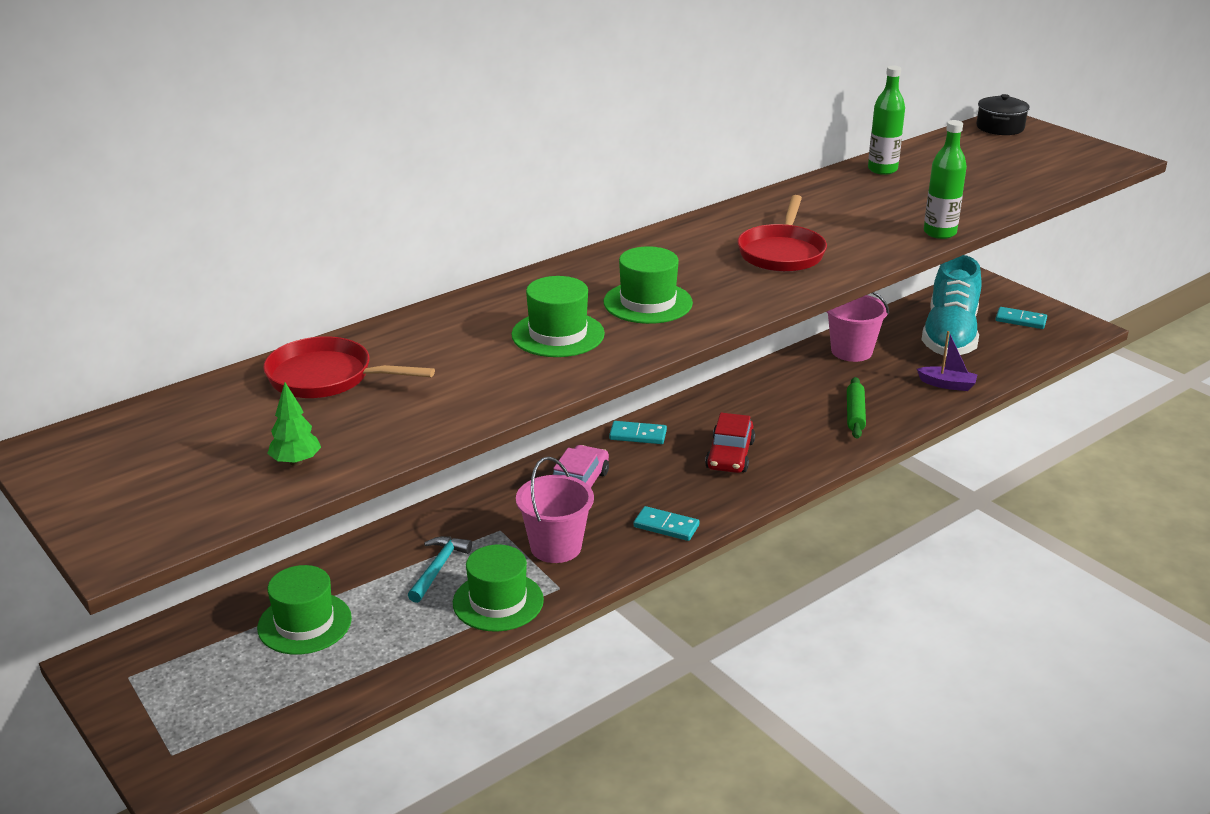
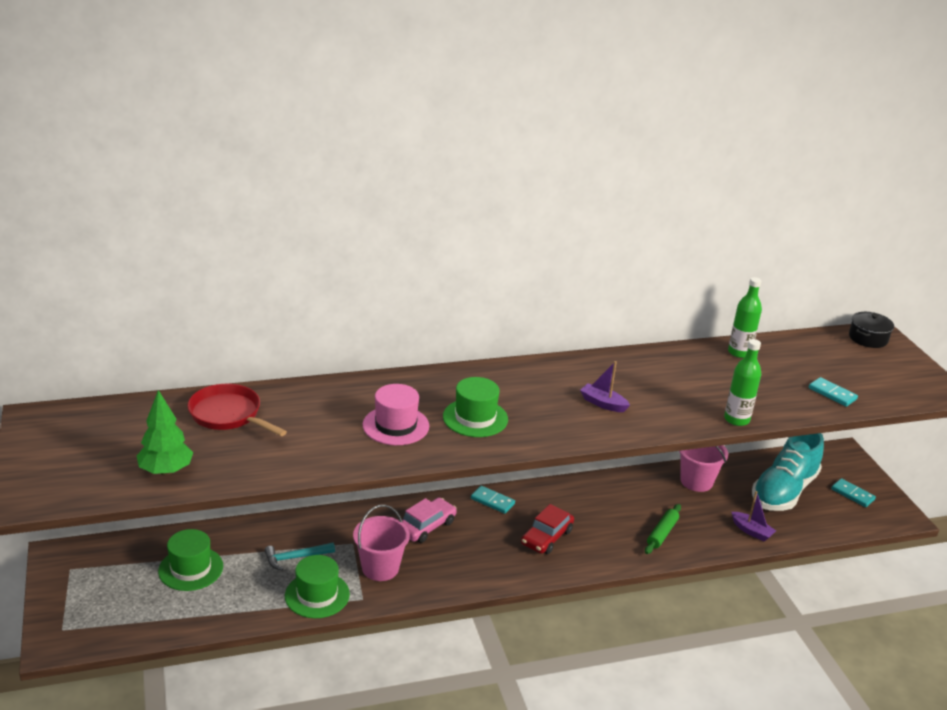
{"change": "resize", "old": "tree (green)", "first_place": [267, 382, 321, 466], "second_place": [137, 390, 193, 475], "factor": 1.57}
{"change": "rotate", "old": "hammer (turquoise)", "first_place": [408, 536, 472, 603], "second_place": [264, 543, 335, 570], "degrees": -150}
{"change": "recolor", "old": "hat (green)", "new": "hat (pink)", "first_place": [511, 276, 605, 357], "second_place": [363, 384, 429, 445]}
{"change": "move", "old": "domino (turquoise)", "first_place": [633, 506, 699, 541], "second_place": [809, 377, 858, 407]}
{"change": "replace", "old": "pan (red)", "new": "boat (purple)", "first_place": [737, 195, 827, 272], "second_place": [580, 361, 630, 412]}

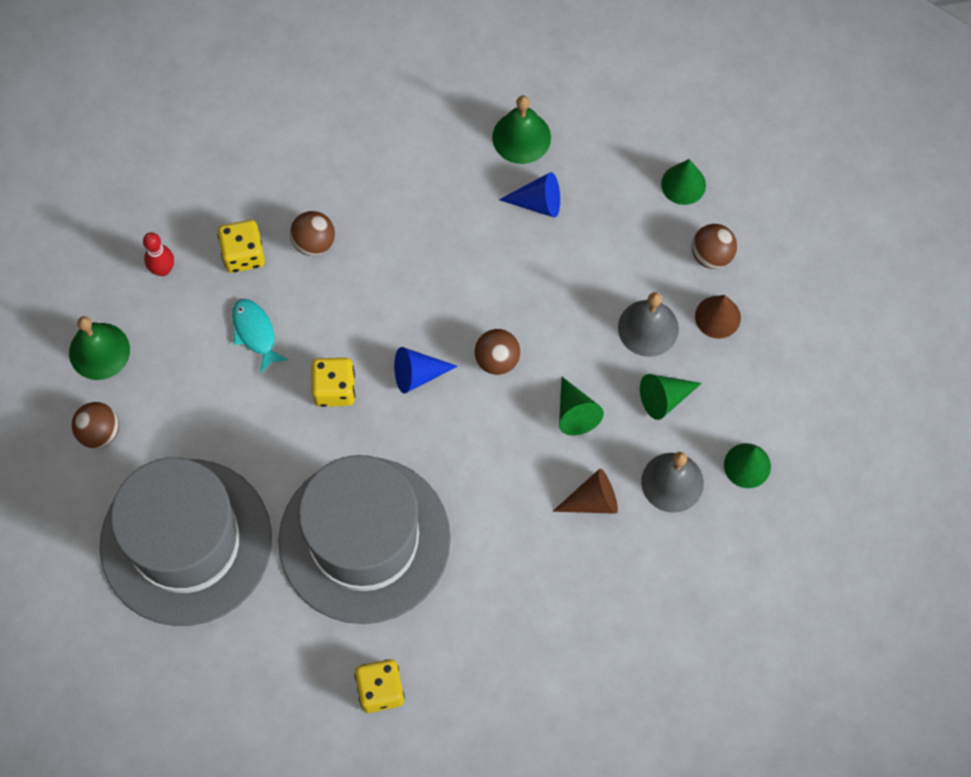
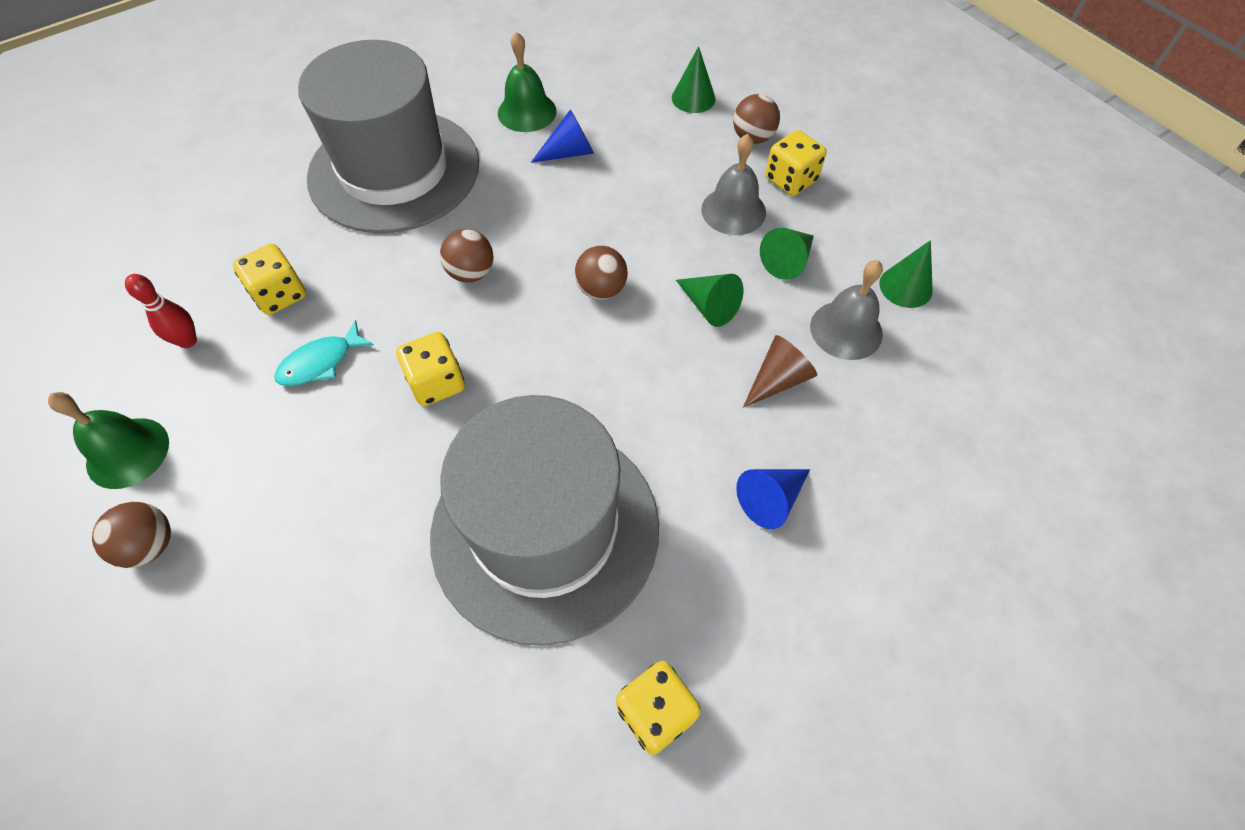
{"change": "move", "old": "hat (grey)", "first_place": [100, 457, 272, 626], "second_place": [298, 40, 479, 233]}
{"change": "rotate", "old": "fish (turquoise)", "first_place": [232, 299, 288, 374], "second_place": [274, 320, 374, 386], "degrees": -75}
{"change": "move", "old": "ball (brown)", "first_place": [290, 211, 335, 256], "second_place": [440, 229, 494, 283]}
{"change": "move", "old": "cone (blue)", "first_place": [394, 347, 458, 394], "second_place": [736, 469, 810, 529]}
{"change": "replace", "old": "cone (brown)", "new": "dice (yellow)", "first_place": [695, 295, 741, 339], "second_place": [765, 130, 827, 196]}

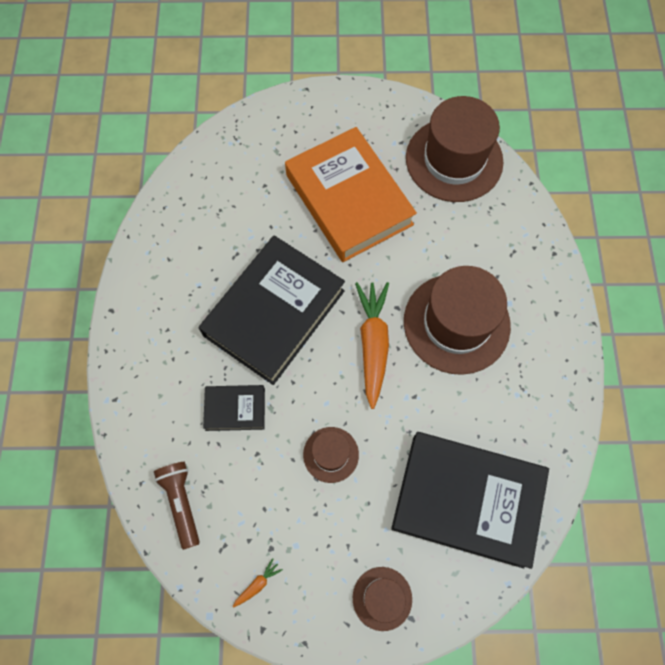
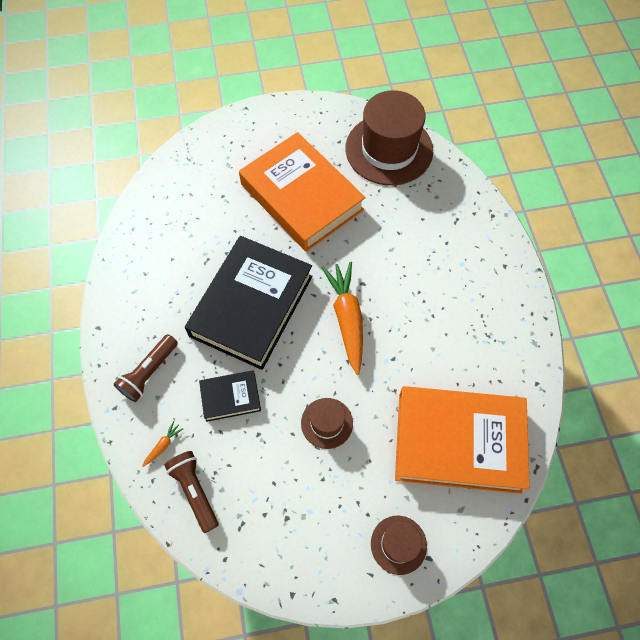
{"change": "move", "old": "carrot (orange)", "first_place": [233, 558, 283, 608], "second_place": [142, 421, 183, 467]}
{"change": "recolor", "old": "book (black)", "new": "book (orange)", "first_place": [391, 432, 549, 569], "second_place": [395, 386, 530, 494]}
{"change": "delete", "old": "hat (brown)", "first_place": [404, 266, 511, 375]}
{"change": "insert", "new": "flashlight (brown)", "second_place": [114, 334, 178, 402]}

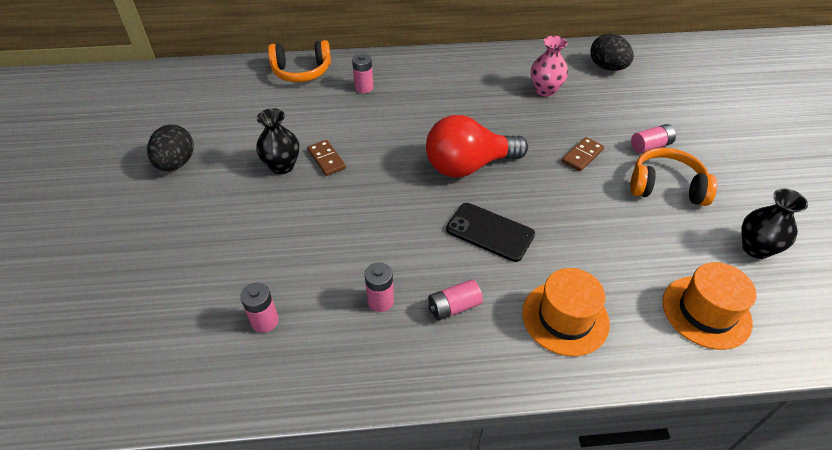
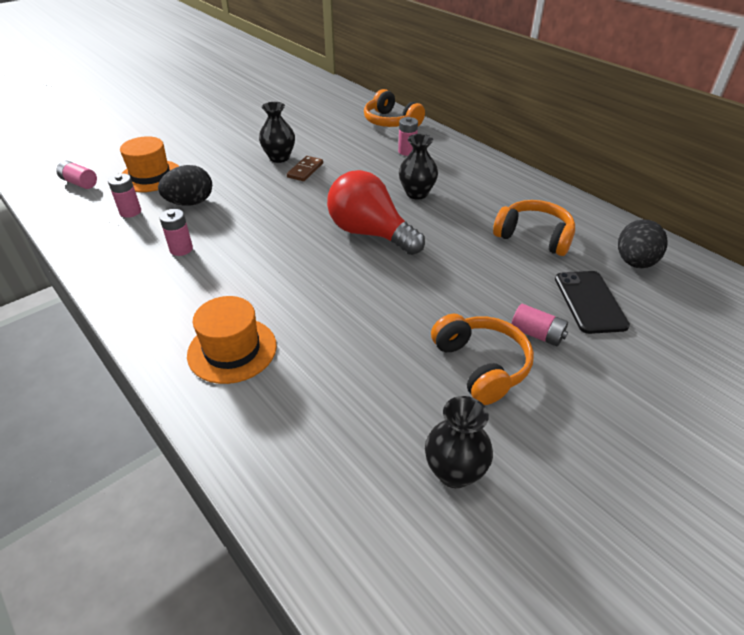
{"change": "move", "old": "egg (black)", "first_place": [147, 124, 194, 171], "second_place": [158, 165, 212, 206]}
{"change": "move", "old": "battery (pink)", "first_place": [428, 279, 483, 321], "second_place": [56, 161, 97, 189]}
{"change": "move", "old": "phone (black)", "first_place": [446, 203, 535, 262], "second_place": [555, 271, 630, 334]}
{"change": "replace", "old": "vase (pink)", "new": "headphones (orange)", "first_place": [531, 36, 568, 97], "second_place": [493, 200, 575, 256]}
{"change": "delete", "old": "domino (brown)", "first_place": [562, 137, 604, 172]}
{"change": "move", "old": "hat (orange)", "first_place": [662, 262, 756, 350], "second_place": [120, 136, 179, 192]}
{"change": "insert", "new": "vase (black)", "second_place": [399, 134, 438, 199]}

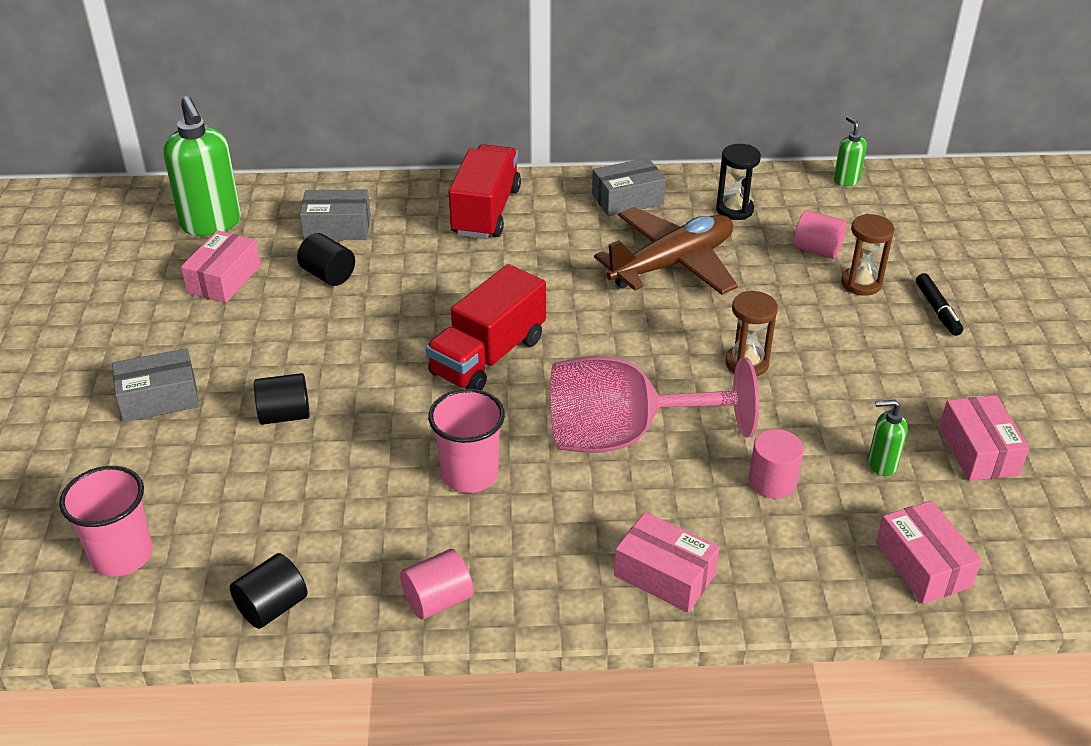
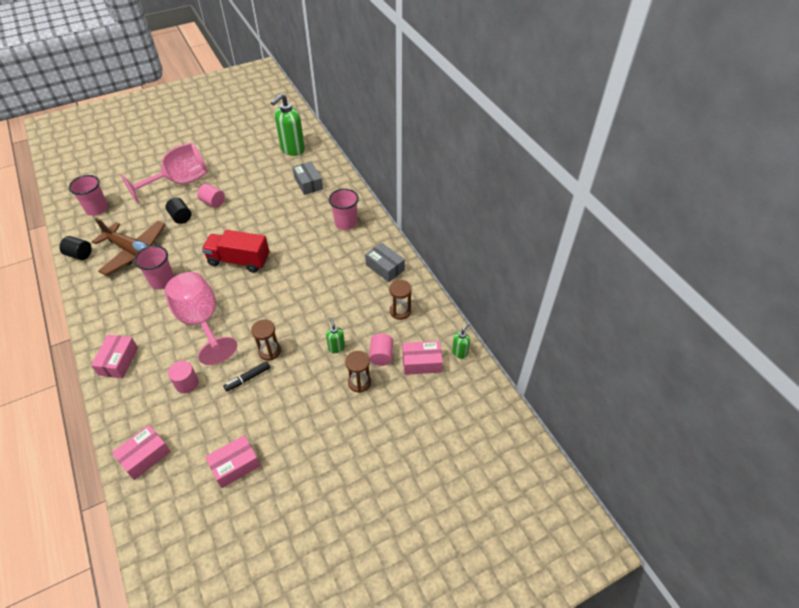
{"change": "replace", "old": "box (grey)", "new": "goblet (pink)", "first_place": [112, 348, 199, 422], "second_place": [121, 143, 208, 204]}
{"change": "move", "old": "box (pink)", "first_place": [181, 230, 261, 303], "second_place": [402, 341, 443, 375]}
{"change": "delete", "old": "cylinder (black)", "first_place": [297, 233, 355, 286]}
{"change": "move", "old": "cylinder (pink)", "first_place": [400, 549, 474, 620], "second_place": [197, 184, 225, 208]}
{"change": "replace", "old": "truck (red)", "new": "cup (pink)", "first_place": [449, 144, 521, 239], "second_place": [329, 188, 359, 230]}
{"change": "move", "old": "plane (brown)", "first_place": [594, 207, 738, 295], "second_place": [92, 218, 165, 276]}
{"change": "recolor", "old": "hourglass (black)", "new": "hourglass (brown)", "first_place": [716, 144, 761, 220], "second_place": [389, 280, 411, 320]}
{"change": "move", "old": "soap dispenser (green)", "first_place": [868, 400, 908, 476], "second_place": [326, 317, 345, 353]}
{"change": "move", "old": "marker (black)", "first_place": [916, 273, 963, 336], "second_place": [223, 361, 270, 392]}

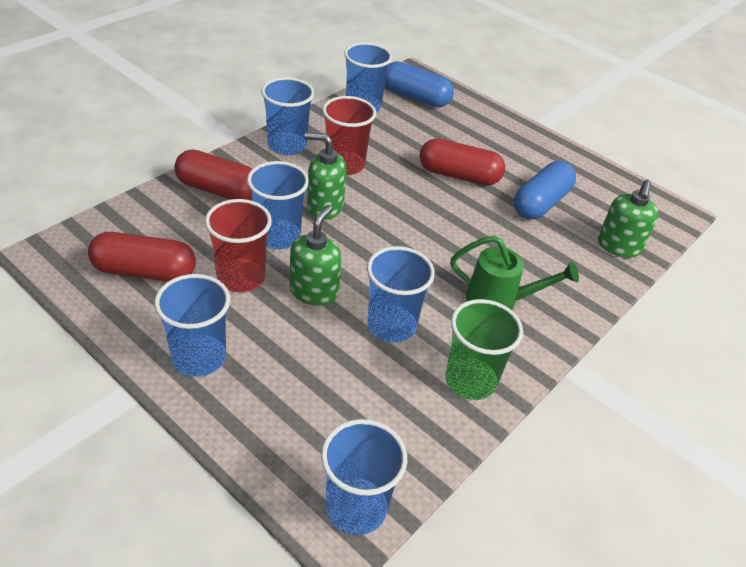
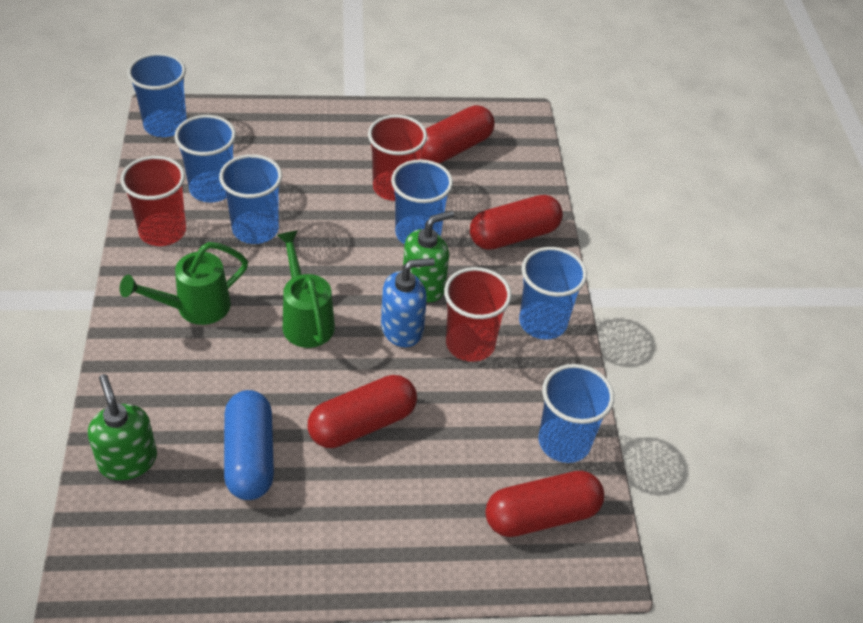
{"change": "move", "old": "cup (blue)", "first_place": [154, 274, 230, 377], "second_place": [174, 115, 236, 202]}
{"change": "delete", "old": "soap dispenser (green)", "first_place": [290, 205, 342, 306]}
{"change": "recolor", "old": "capsule (blue)", "new": "capsule (red)", "first_place": [385, 61, 454, 107], "second_place": [485, 471, 604, 537]}
{"change": "recolor", "old": "cup (green)", "new": "cup (red)", "first_place": [445, 299, 523, 400], "second_place": [120, 156, 186, 246]}
{"change": "insert", "new": "watering can (green)", "second_place": [277, 230, 335, 348]}
{"change": "insert", "new": "soap dispenser (blue)", "second_place": [381, 258, 435, 347]}

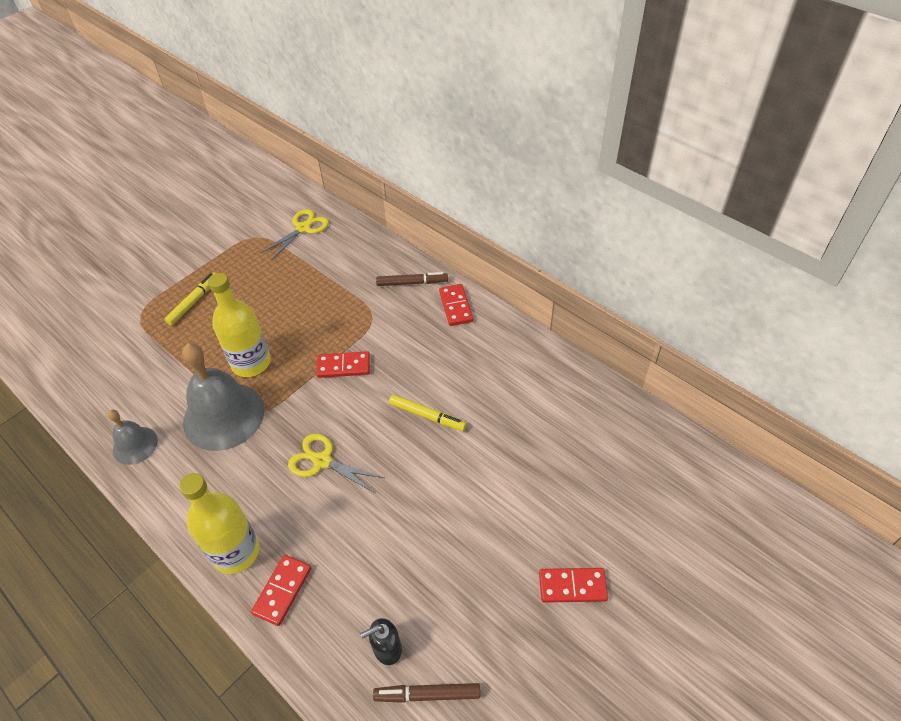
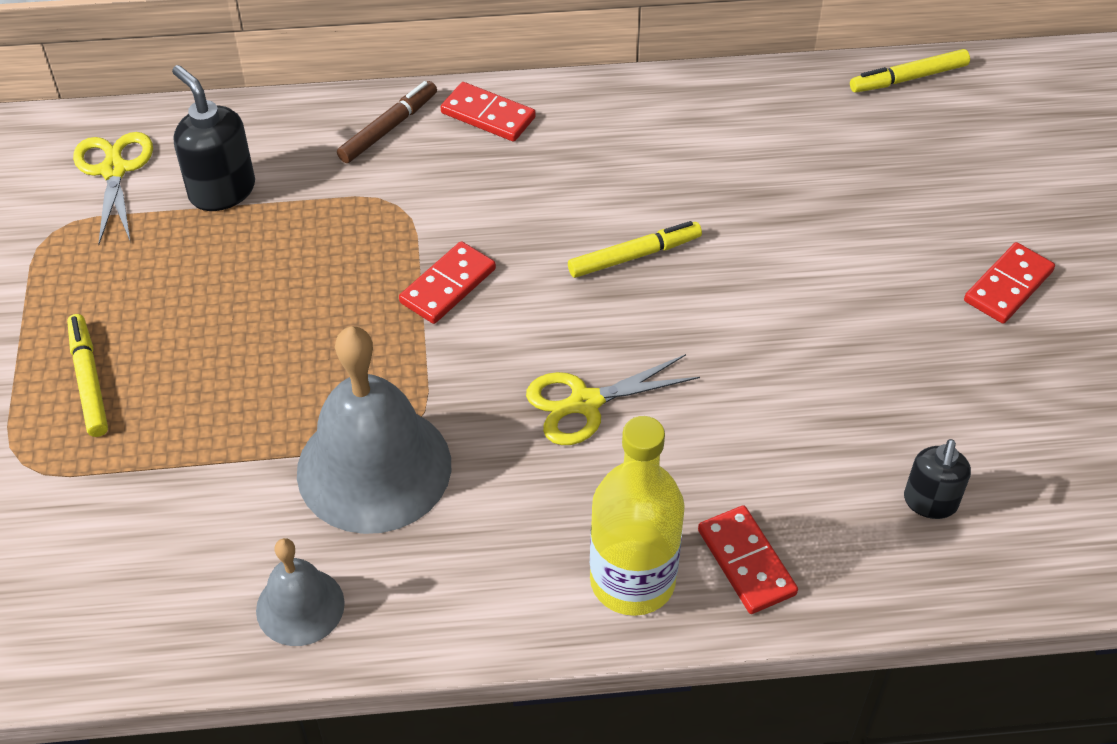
{"change": "delete", "old": "bottle (yellow)", "first_place": [208, 273, 271, 377]}
{"change": "delete", "old": "marker (brown)", "first_place": [373, 683, 480, 703]}
{"change": "insert", "new": "soap dispenser (black)", "second_place": [172, 65, 255, 211]}
{"change": "insert", "new": "marker (yellow)", "second_place": [850, 49, 970, 93]}

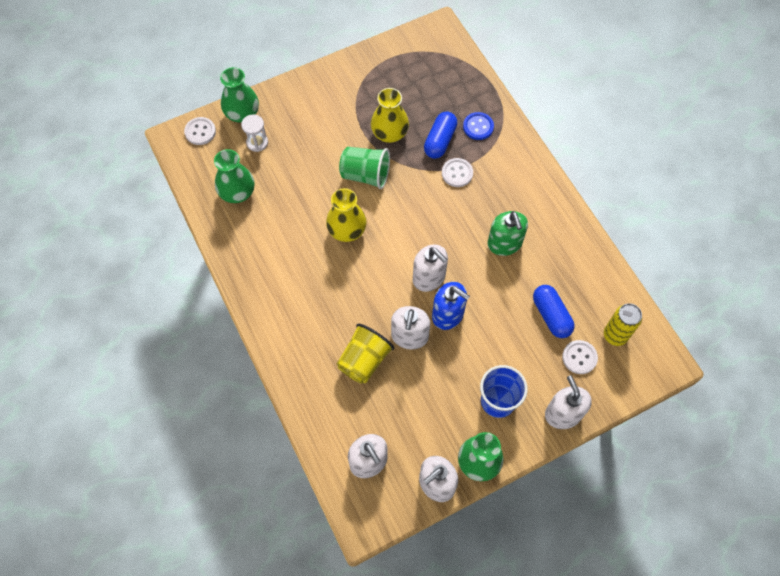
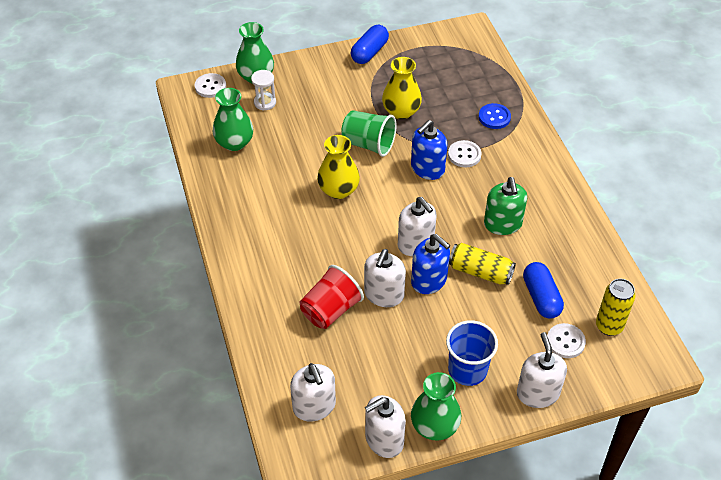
{"change": "recolor", "old": "cup (yellow)", "new": "cup (red)", "first_place": [337, 324, 394, 384], "second_place": [299, 265, 364, 329]}
{"change": "move", "old": "capsule (blue)", "first_place": [424, 111, 457, 159], "second_place": [351, 25, 389, 64]}
{"change": "insert", "new": "soap dispenser (blue)", "second_place": [411, 120, 447, 180]}
{"change": "insert", "new": "can (yellow)", "second_place": [449, 243, 516, 285]}

